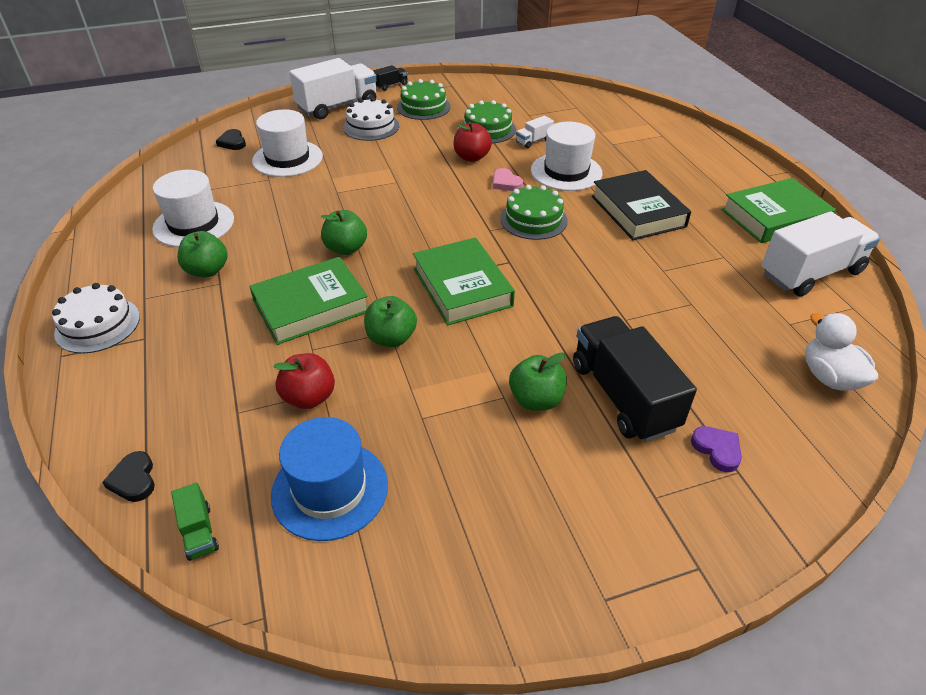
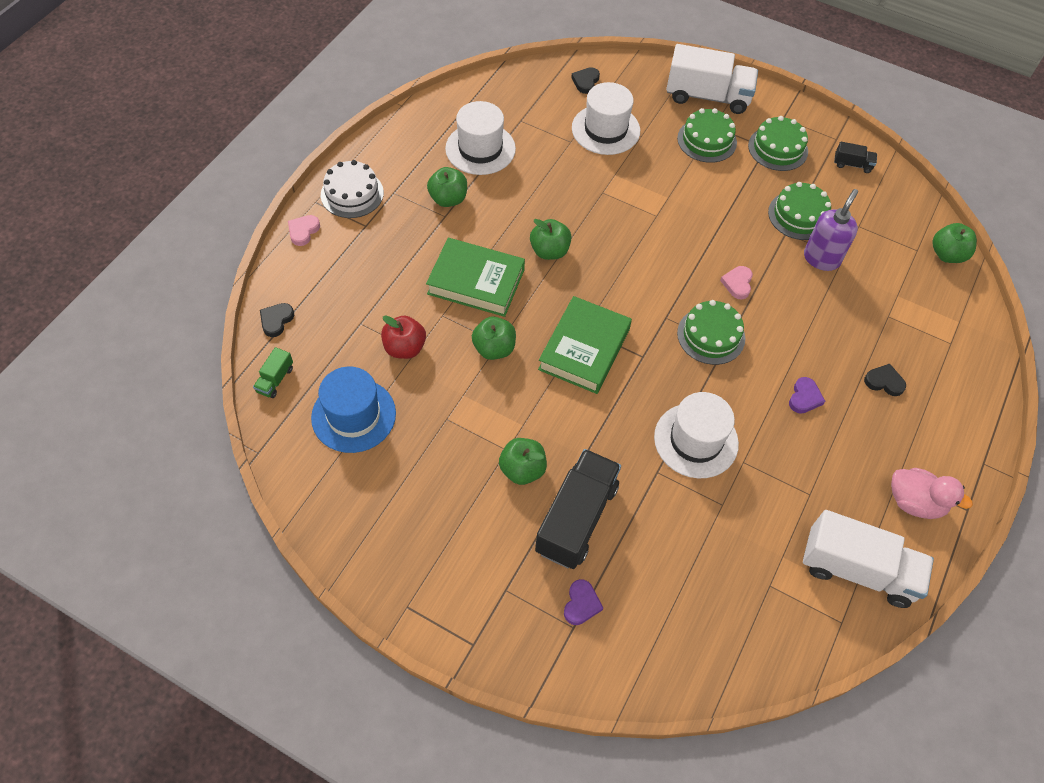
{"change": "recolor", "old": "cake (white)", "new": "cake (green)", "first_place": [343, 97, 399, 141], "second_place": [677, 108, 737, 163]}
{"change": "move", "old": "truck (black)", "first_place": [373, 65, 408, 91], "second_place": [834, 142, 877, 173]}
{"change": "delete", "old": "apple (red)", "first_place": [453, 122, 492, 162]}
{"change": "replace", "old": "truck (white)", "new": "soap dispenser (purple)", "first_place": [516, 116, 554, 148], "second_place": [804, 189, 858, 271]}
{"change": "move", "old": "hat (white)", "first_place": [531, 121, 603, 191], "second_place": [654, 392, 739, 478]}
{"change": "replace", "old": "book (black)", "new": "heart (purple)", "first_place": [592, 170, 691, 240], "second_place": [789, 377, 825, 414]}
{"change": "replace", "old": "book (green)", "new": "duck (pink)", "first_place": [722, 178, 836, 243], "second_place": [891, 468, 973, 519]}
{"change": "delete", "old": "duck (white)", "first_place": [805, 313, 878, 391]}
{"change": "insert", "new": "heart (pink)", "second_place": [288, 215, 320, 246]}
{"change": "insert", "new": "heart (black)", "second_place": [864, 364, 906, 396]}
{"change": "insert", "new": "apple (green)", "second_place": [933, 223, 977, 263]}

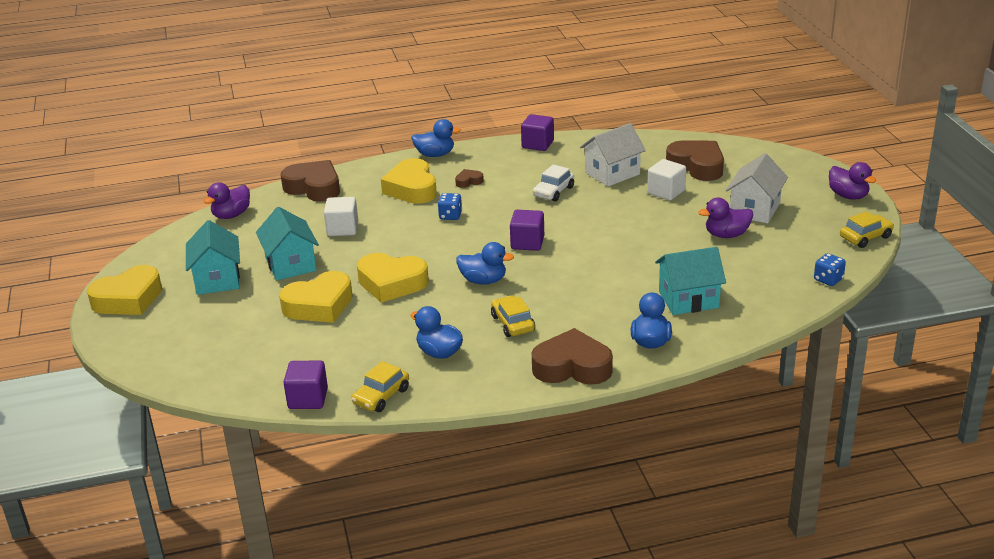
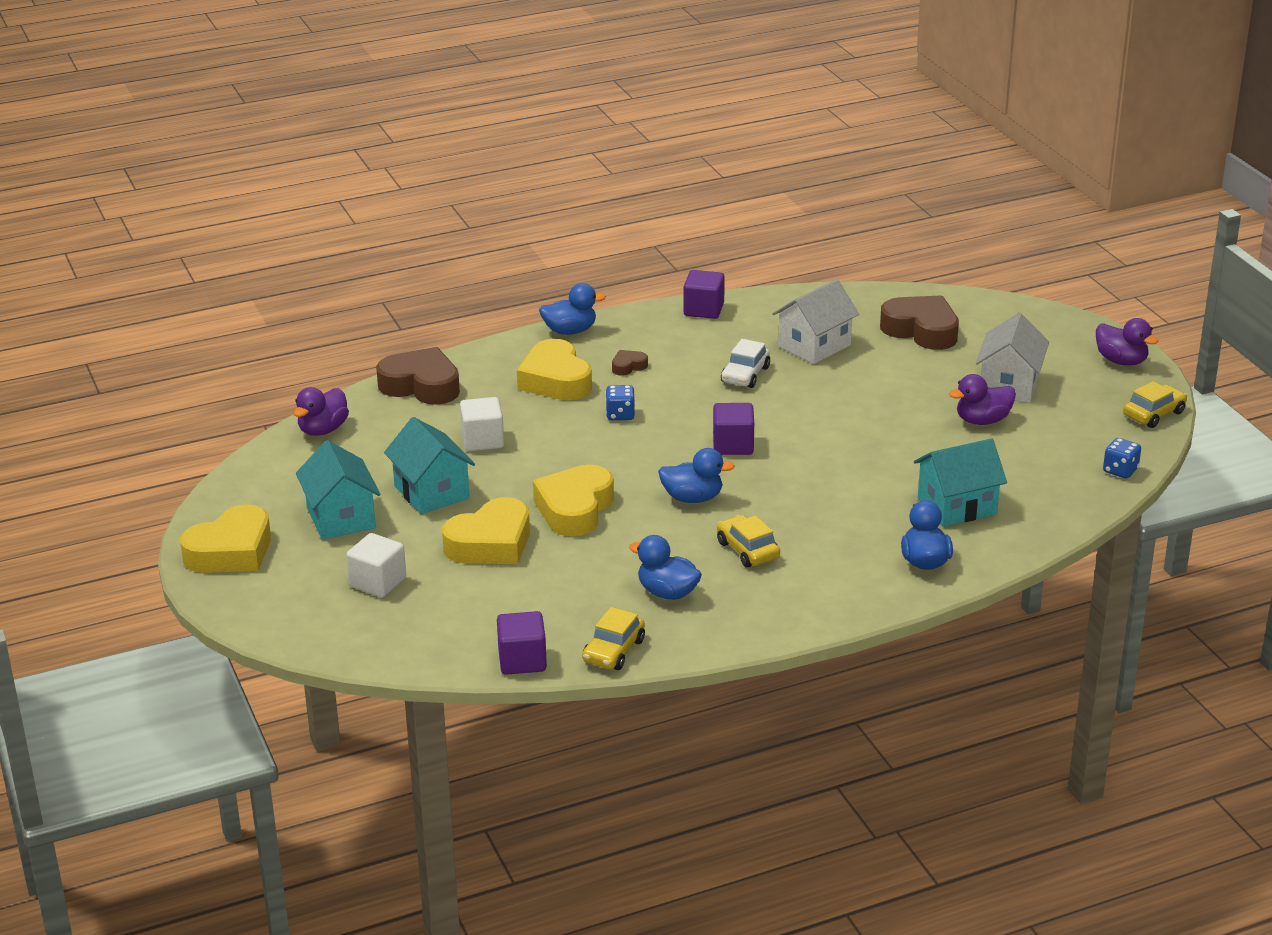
{"change": "rotate", "old": "heart (yellow)", "first_place": [357, 253, 429, 303], "second_place": [533, 464, 614, 537], "degrees": 105}
{"change": "delete", "old": "heart (brown)", "first_place": [532, 328, 613, 385]}
{"change": "move", "old": "cube (white)", "first_place": [647, 159, 686, 201], "second_place": [346, 533, 406, 597]}

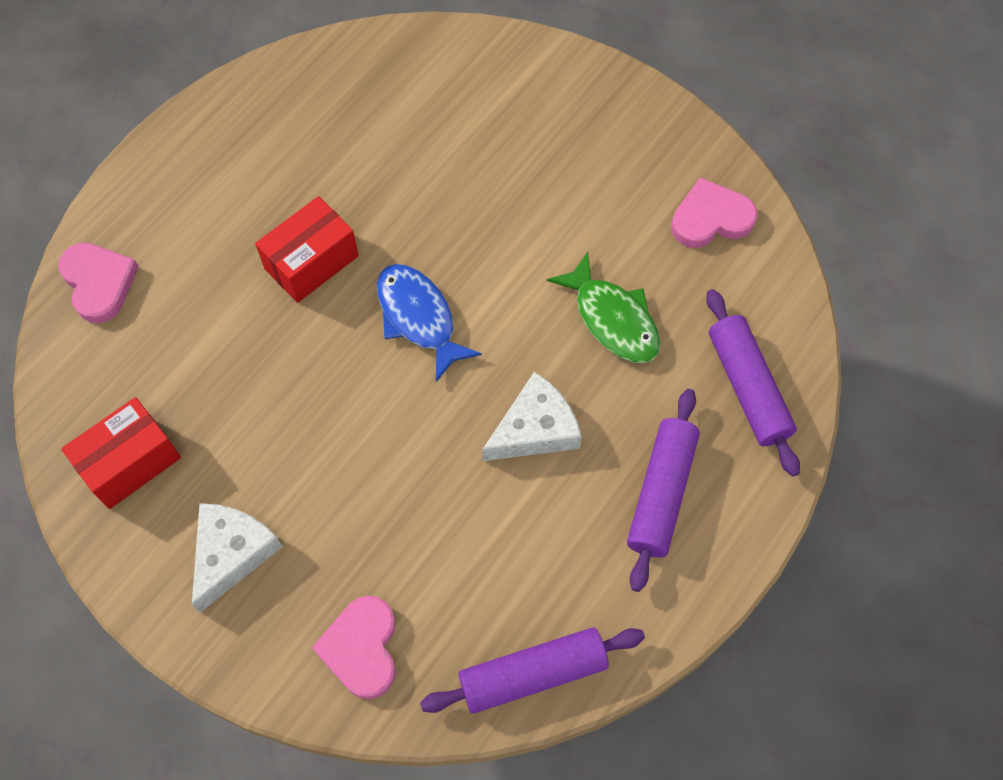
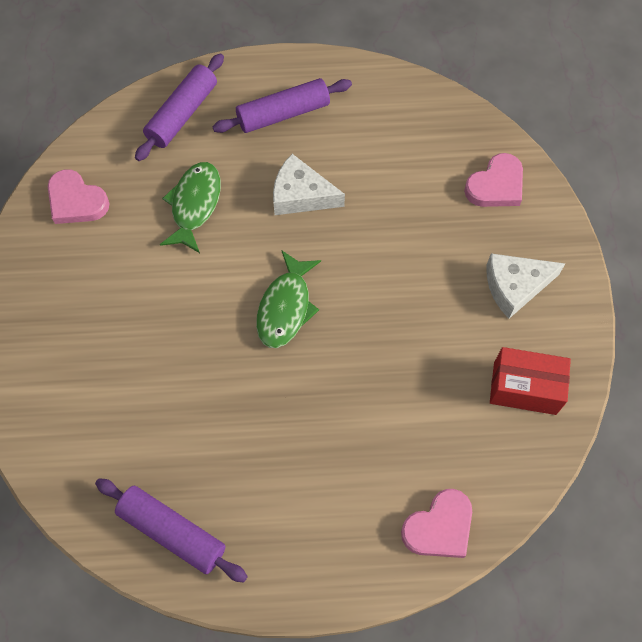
{"change": "rotate", "old": "heart (pink)", "first_place": [58, 243, 139, 323], "second_place": [401, 489, 472, 558], "degrees": -150}
{"change": "delete", "old": "box (red)", "first_place": [255, 196, 359, 303]}
{"change": "recolor", "old": "fish (blue)", "new": "fish (green)", "first_place": [377, 264, 482, 382], "second_place": [256, 250, 321, 348]}
{"change": "move", "old": "rolling pin (purple)", "first_place": [420, 627, 645, 714], "second_place": [95, 478, 248, 582]}

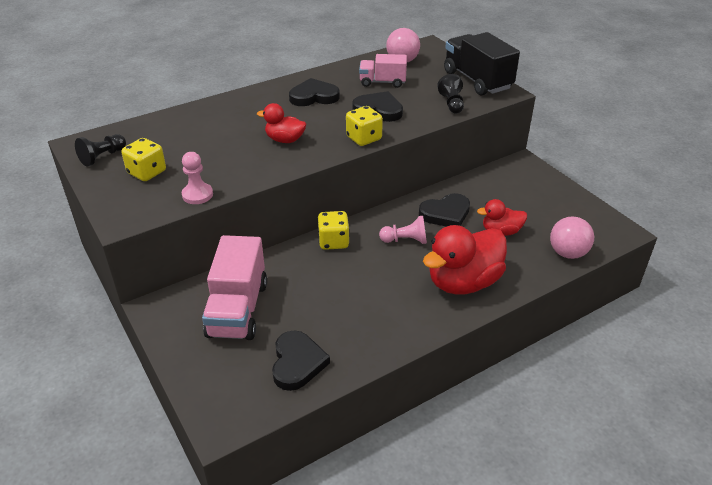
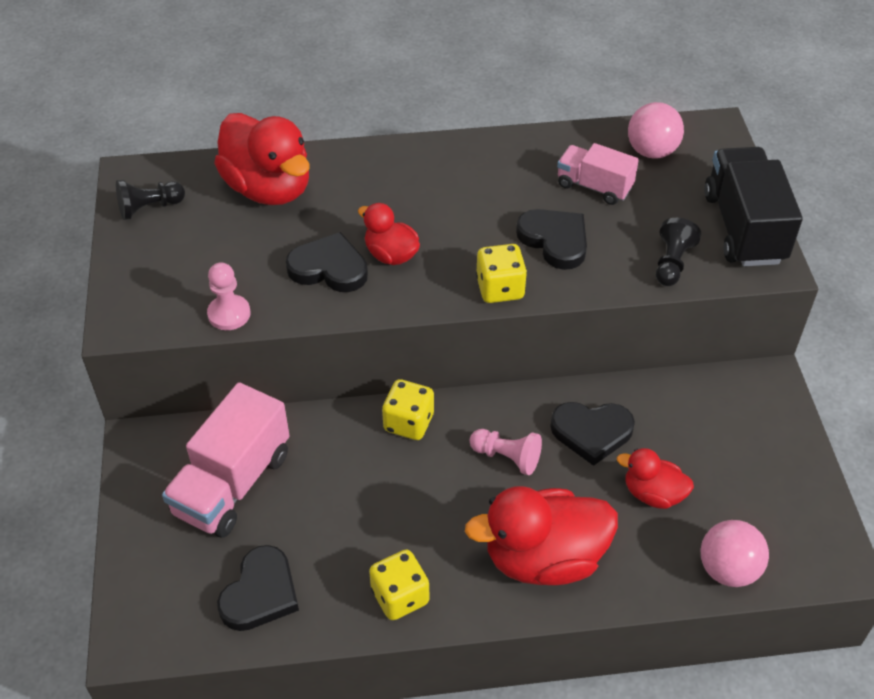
{"change": "move", "old": "dice (yellow)", "first_place": [121, 138, 166, 181], "second_place": [369, 549, 429, 620]}
{"change": "move", "old": "heart (black)", "first_place": [289, 78, 340, 106], "second_place": [286, 232, 368, 292]}
{"change": "insert", "new": "duck (red)", "second_place": [214, 113, 310, 205]}

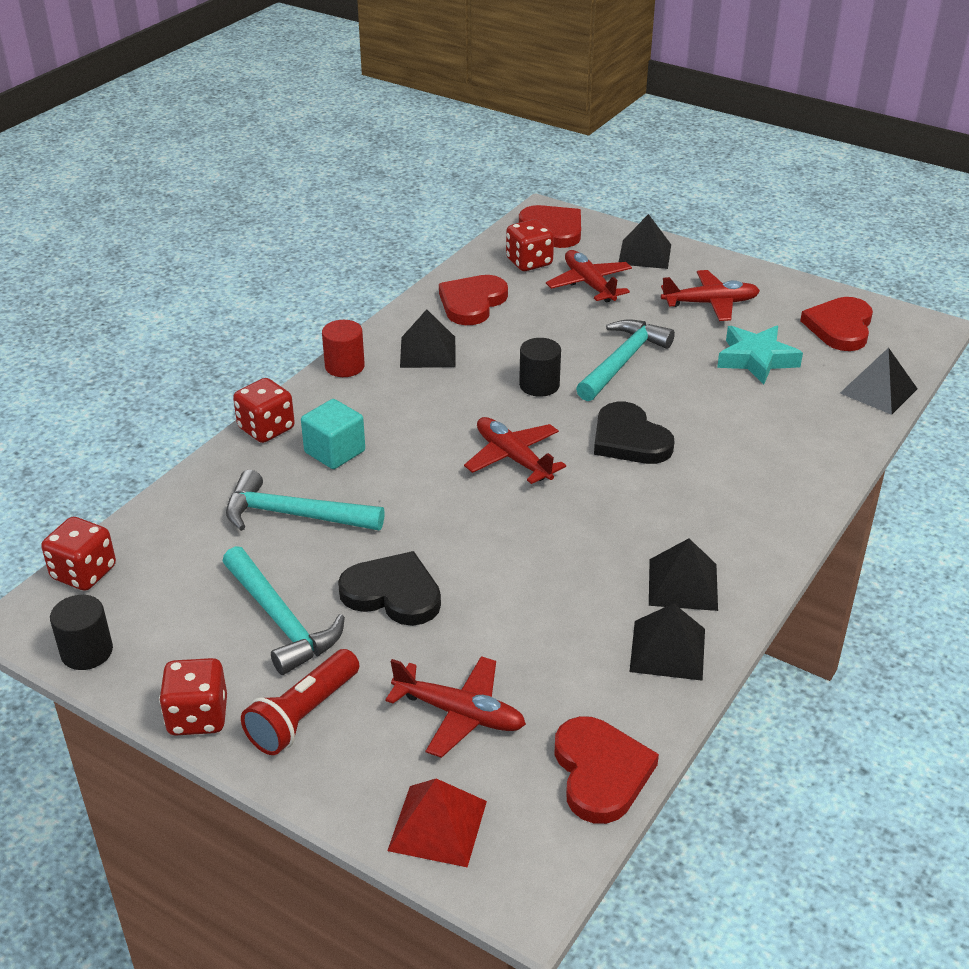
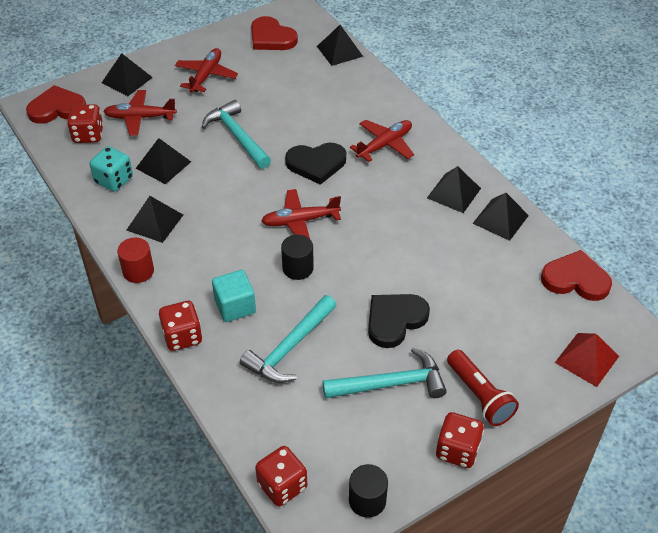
{"change": "move", "old": "plane (red)", "first_place": [385, 656, 526, 758], "second_place": [350, 119, 414, 162]}
{"change": "replace", "old": "heart (red)", "new": "dice (turquoise)", "first_place": [439, 275, 508, 325], "second_place": [89, 146, 133, 191]}
{"change": "move", "old": "cylinder (black)", "first_place": [519, 338, 561, 397], "second_place": [281, 234, 314, 280]}
{"change": "delete", "old": "star (turquoise)", "first_place": [717, 326, 803, 385]}
{"change": "insert", "new": "pyramid (black)", "second_place": [135, 138, 191, 184]}

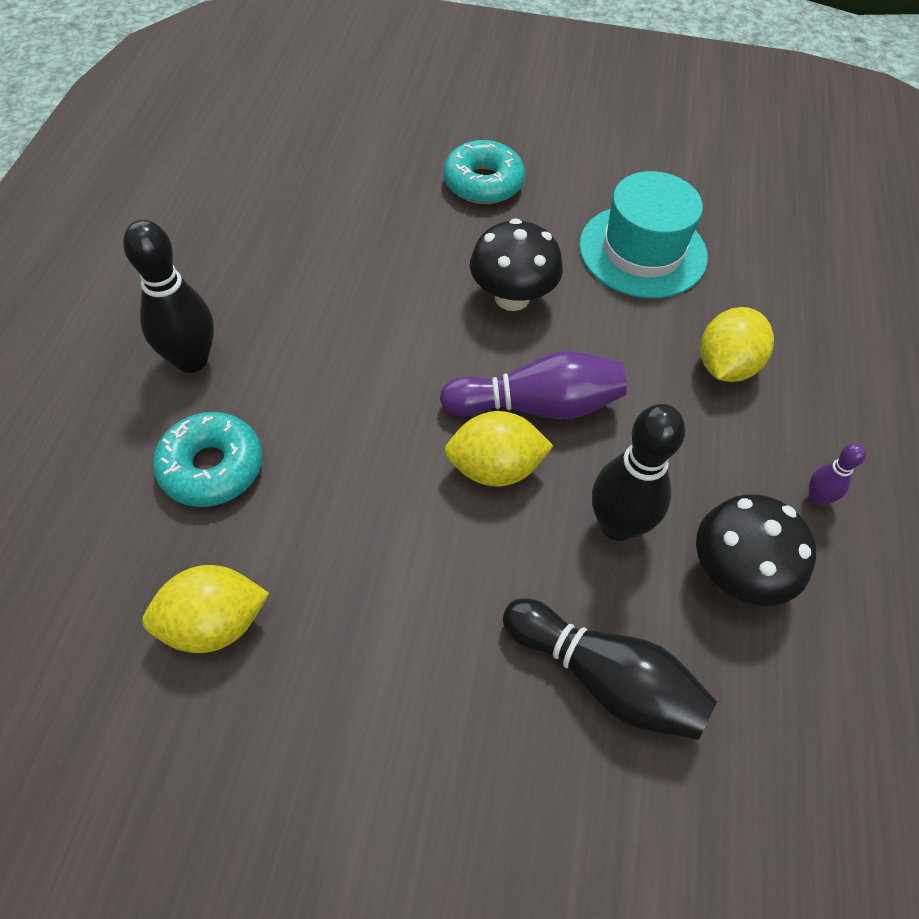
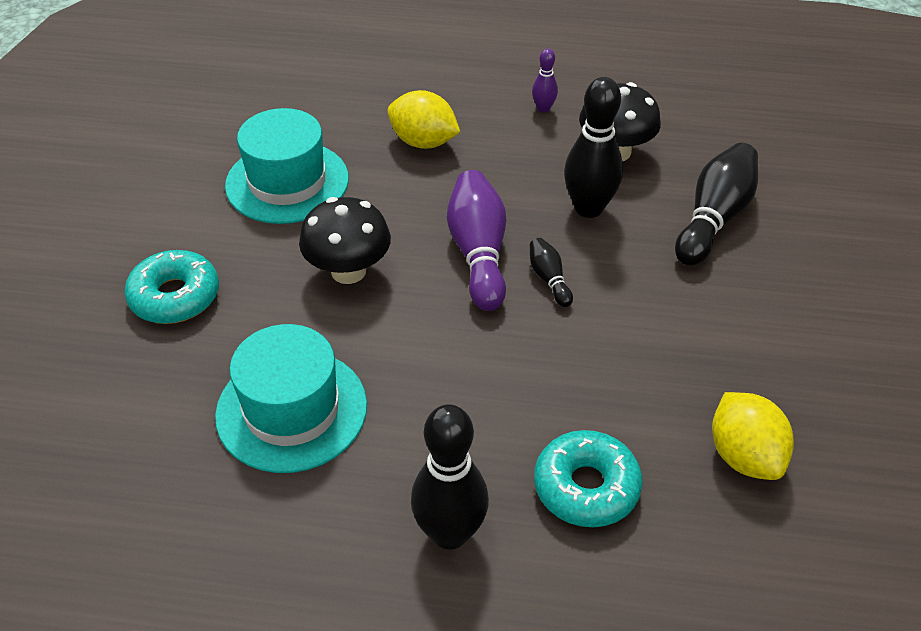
{"change": "replace", "old": "lemon (yellow)", "new": "bowling pin (black)", "first_place": [444, 411, 553, 487], "second_place": [530, 238, 573, 307]}
{"change": "insert", "new": "hat (turquoise)", "second_place": [215, 324, 367, 473]}

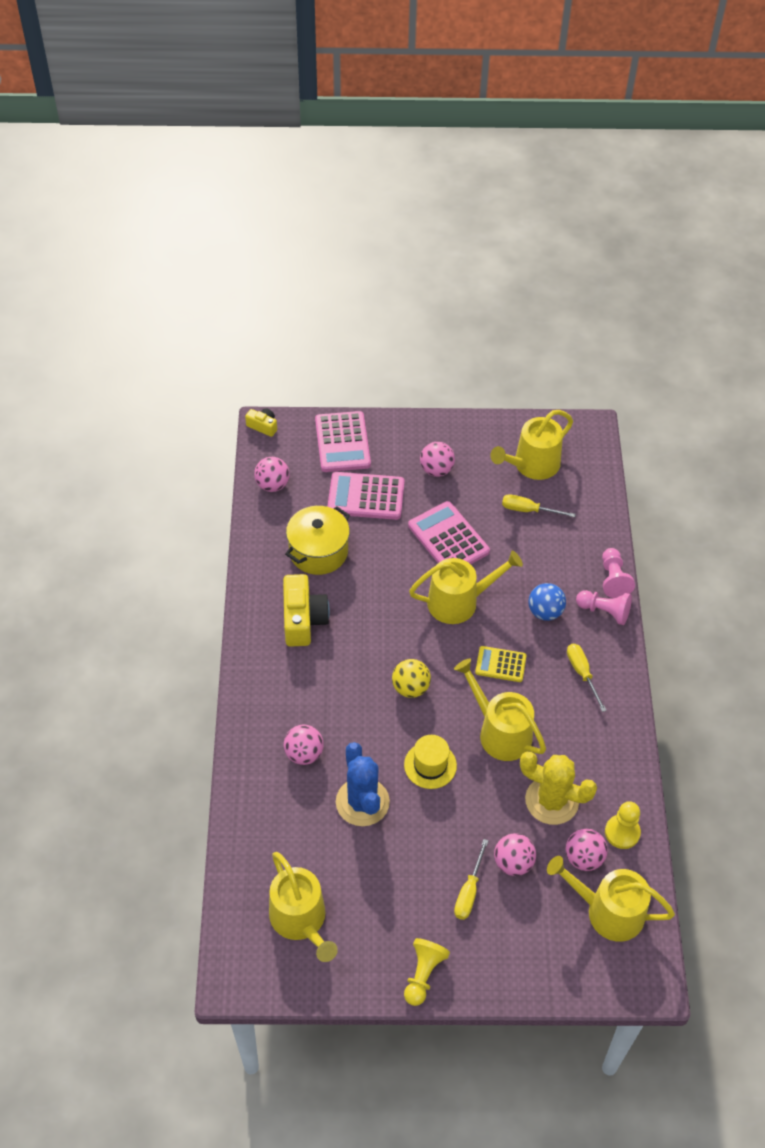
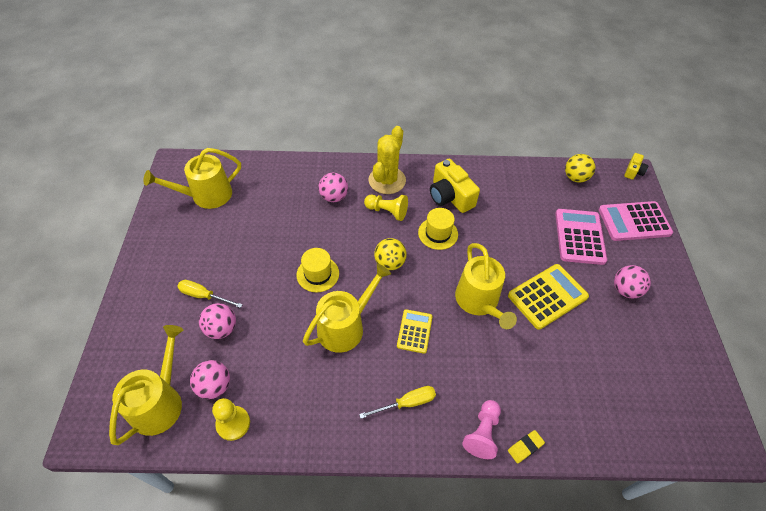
{"change": "recolor", "old": "ball (pink)", "new": "ball (yellow)", "first_place": [254, 457, 290, 492], "second_place": [565, 154, 595, 183]}
{"change": "rotate", "old": "camera (yellow)", "first_place": [283, 574, 330, 647], "second_place": [430, 159, 480, 213], "degrees": 60}
{"change": "delete", "old": "pot (yellow)", "first_place": [285, 506, 350, 575]}
{"change": "delete", "old": "cactus (blue)", "first_place": [336, 742, 390, 826]}
{"change": "move", "old": "pawn (yellow)", "first_place": [404, 938, 450, 1006], "second_place": [364, 195, 408, 221]}
{"change": "recolor", "old": "calculator (pink)", "new": "calculator (yellow)", "first_place": [408, 501, 490, 564], "second_place": [508, 264, 589, 330]}
{"change": "delete", "old": "watering can (yellow)", "first_place": [490, 410, 573, 480]}
{"change": "delete", "old": "screwdriver (yellow)", "first_place": [502, 494, 576, 518]}
{"change": "move", "old": "cactus (yellow)", "first_place": [520, 751, 597, 825], "second_place": [369, 126, 406, 194]}
{"change": "delete", "old": "ball (blue)", "first_place": [528, 583, 566, 621]}
{"change": "replace", "old": "pawn (pink)", "new": "eraser (yellow)", "first_place": [602, 548, 635, 598], "second_place": [508, 430, 545, 463]}
{"change": "insert", "new": "hat (yellow)", "second_place": [418, 208, 458, 250]}

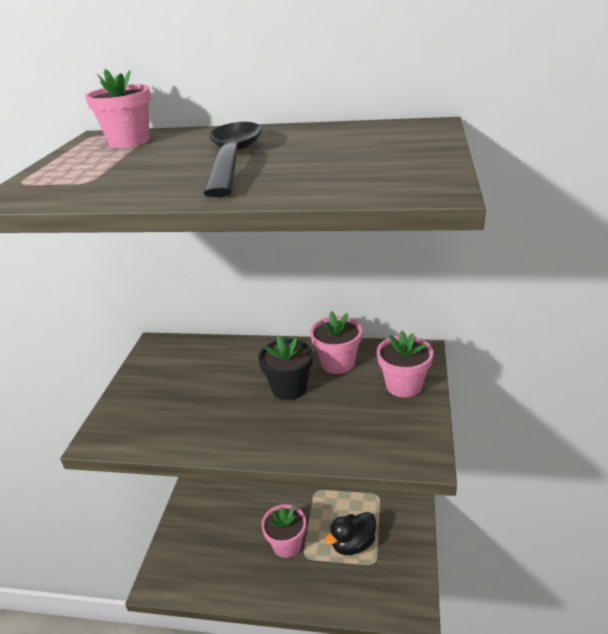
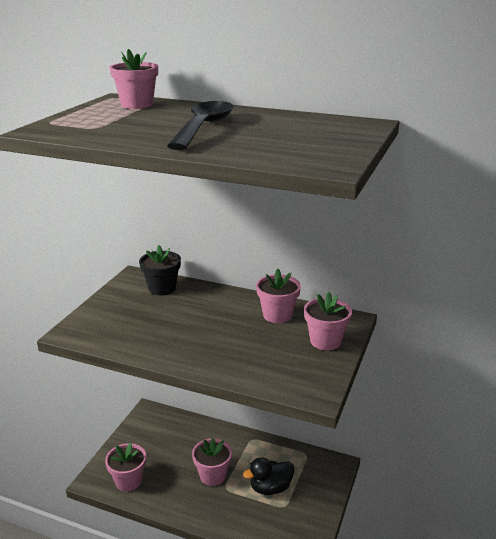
{"change": "move", "old": "flower pot (black)", "first_place": [258, 335, 313, 400], "second_place": [139, 245, 181, 295]}
{"change": "insert", "new": "flower pot (pink)", "second_place": [105, 443, 146, 491]}

